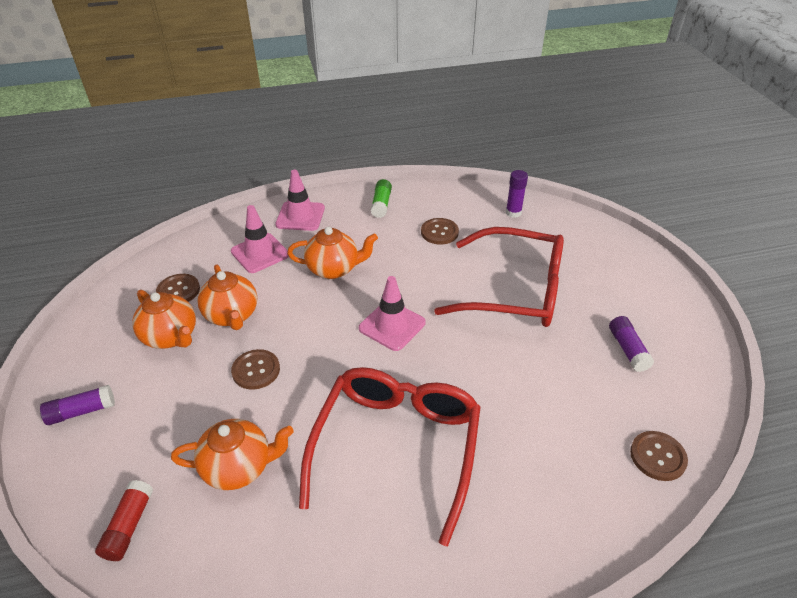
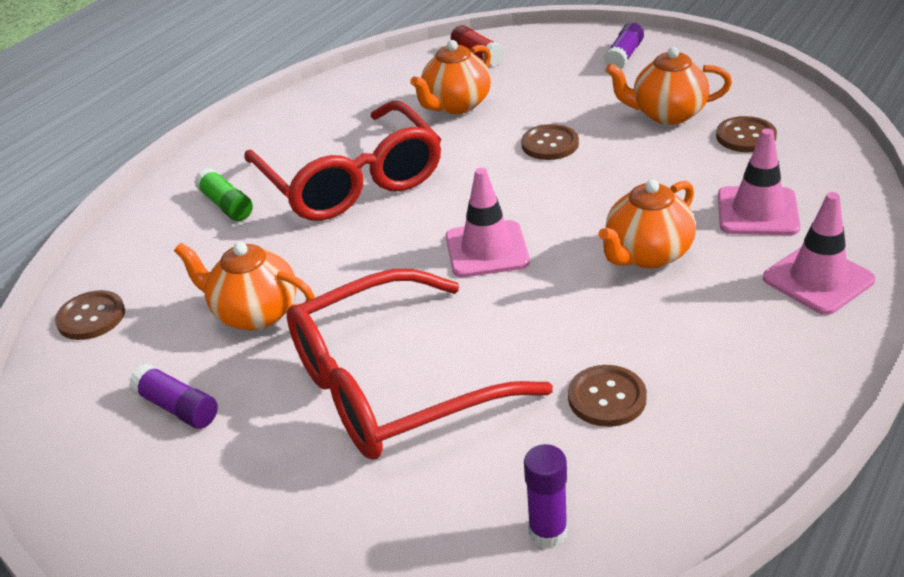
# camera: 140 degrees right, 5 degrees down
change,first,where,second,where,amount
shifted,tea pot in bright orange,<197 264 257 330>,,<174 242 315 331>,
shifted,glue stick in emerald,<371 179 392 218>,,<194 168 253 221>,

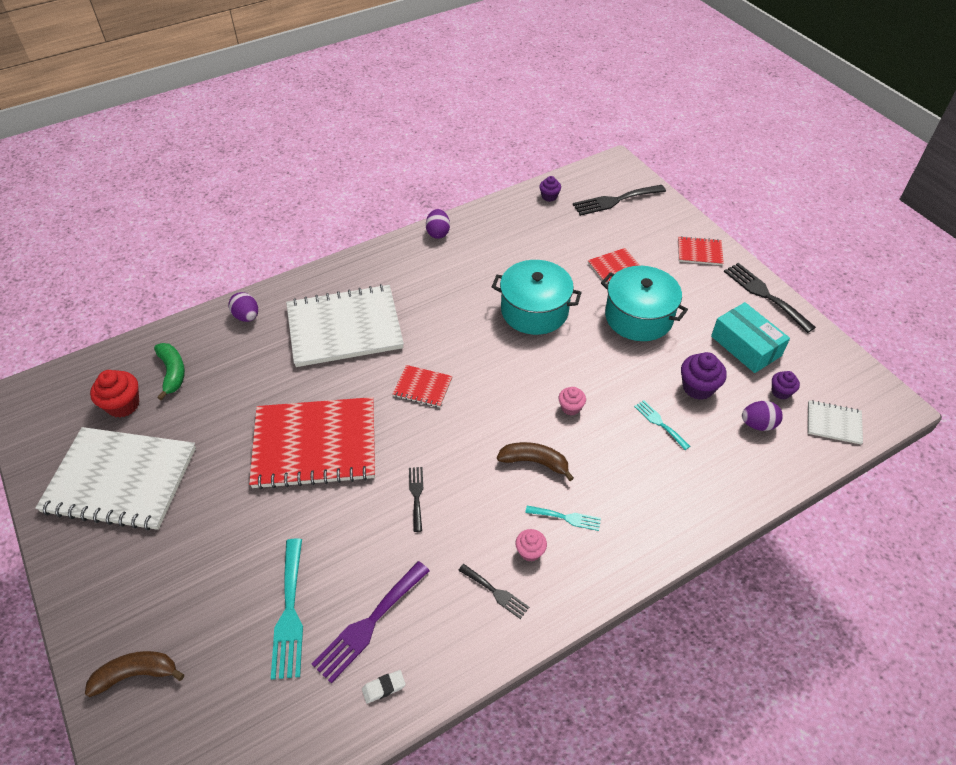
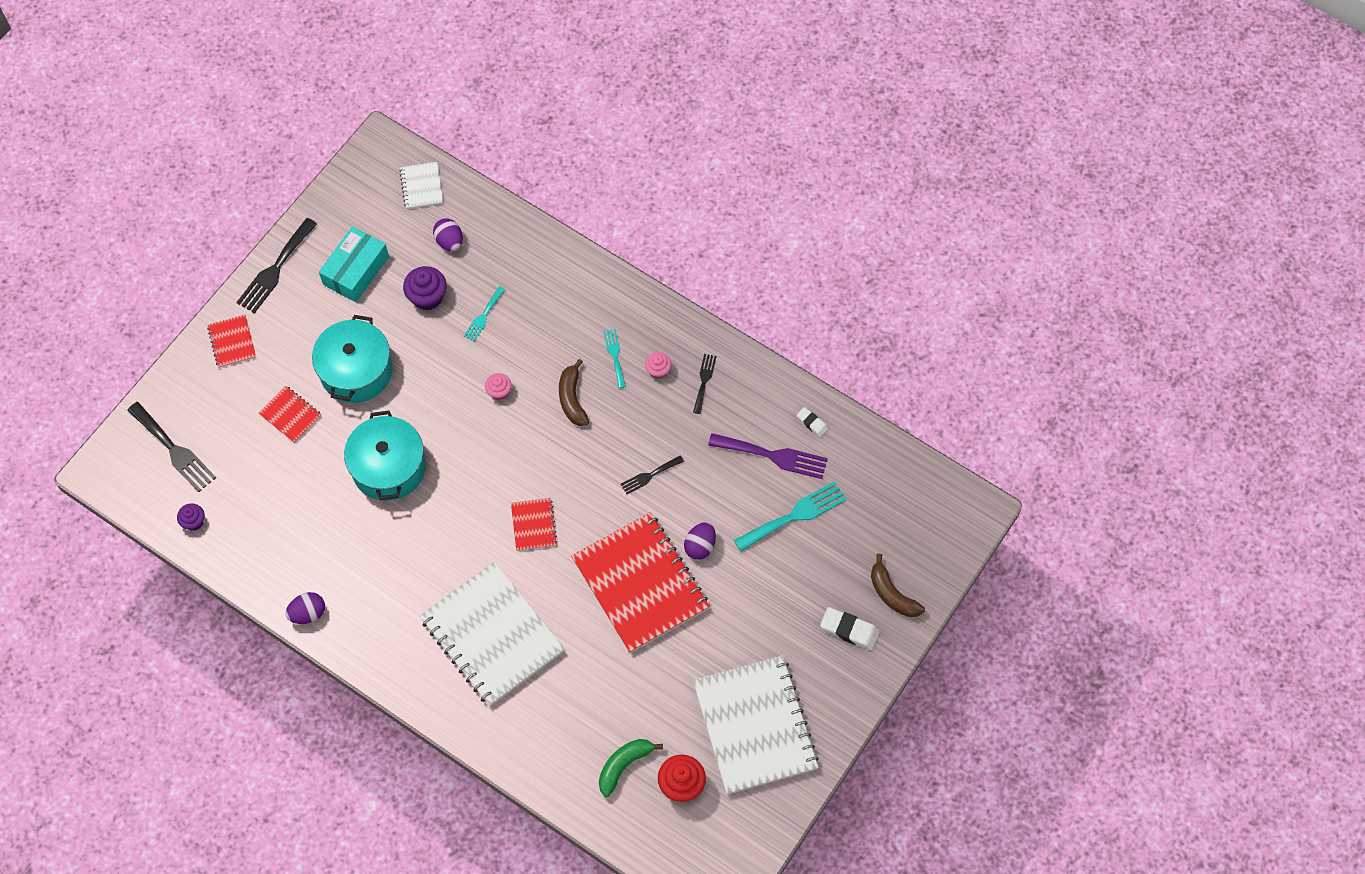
# camera: 115 degrees left, 15 degrees up
change,first,where,second,where,amount
gone,cupcake in royal purple,<772 371 800 399>,,,
new,,,gum eraser in white,<820 607 880 650>,
shifted,egg in royal purple,<228 292 258 322>,,<684 522 716 560>,

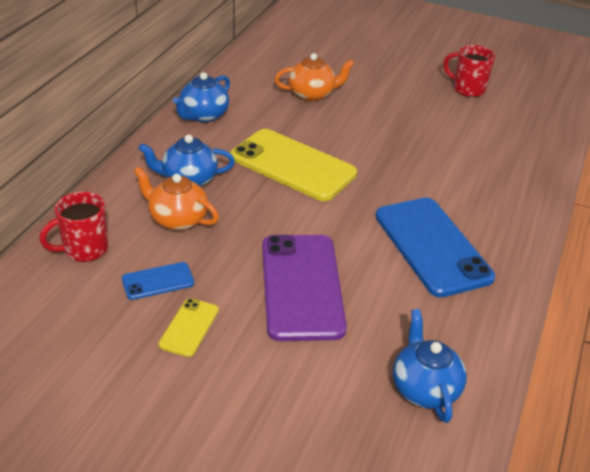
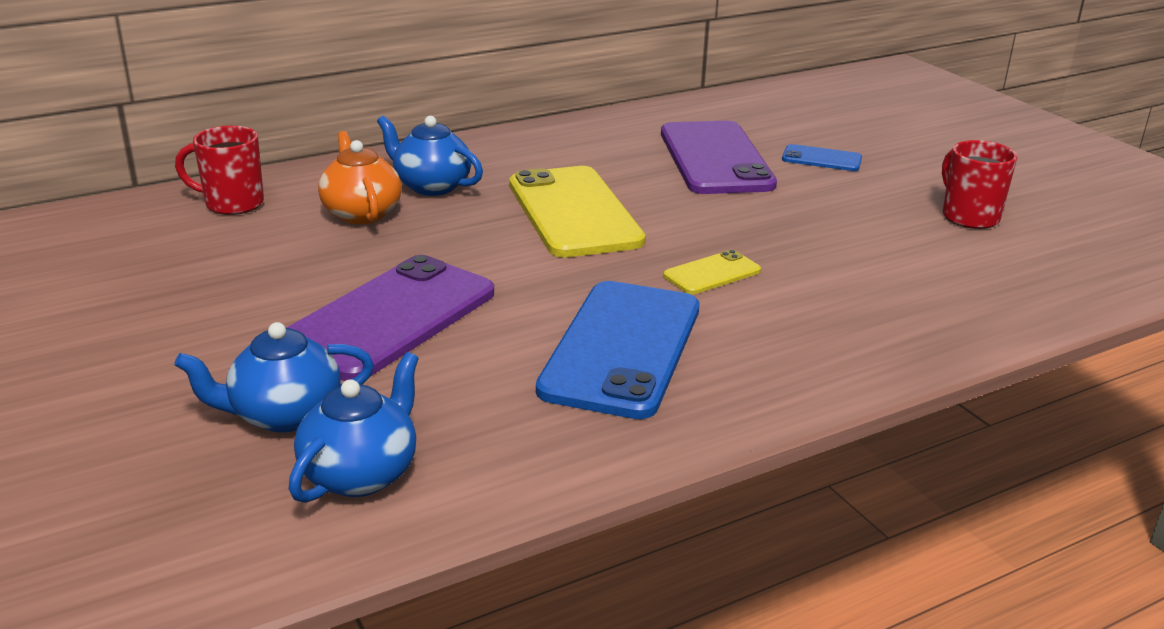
# camera: 40 degrees right, 10 degrees down
change,first,where,second,where,amount
shifted,phone in cobalt,<122 262 194 300>,,<782 144 862 171>,
shifted,phone in golden,<158 298 219 357>,,<663 250 761 294>,
shifted,tea pot in cobalt,<173 72 230 123>,,<174 322 374 433>,
swapped,tea pot in bright orange,<275 53 354 101>,phone in royal purple,<661 121 777 194>,

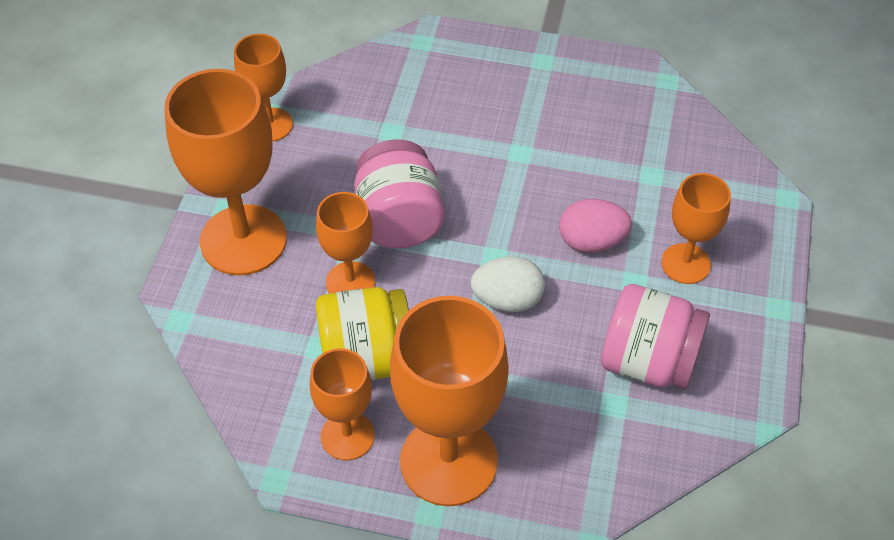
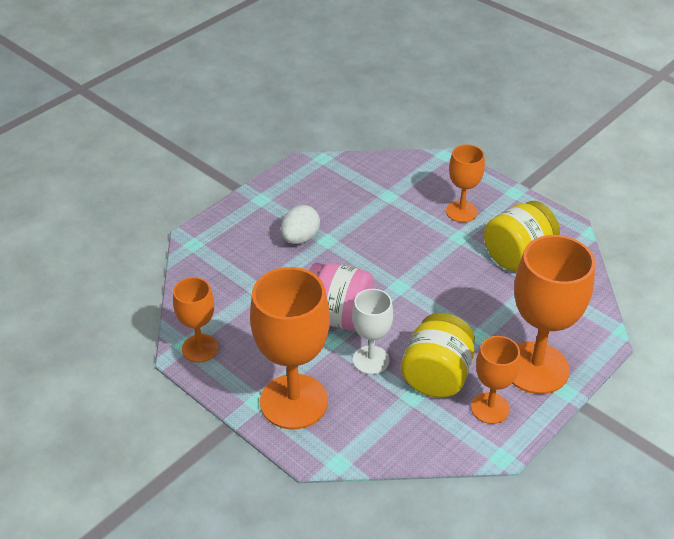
# camera: 60 degrees left, 10 degrees down
change,first,where,second,where,amount
gone,egg in pink,<559 199 632 253>,,,
shifted,egg in white,<471 256 545 312>,,<281 205 320 244>,
repainted,chalice in bright orange,<316 192 375 294>,chalice in white,<352 289 393 374>,
repainted,preserve jar in pink,<601 284 710 389>,preserve jar in golden,<484 201 560 271>,

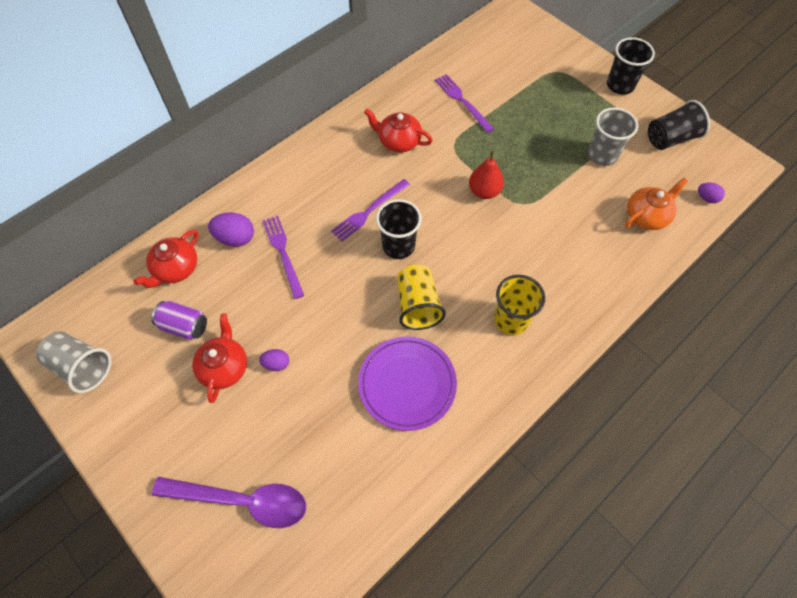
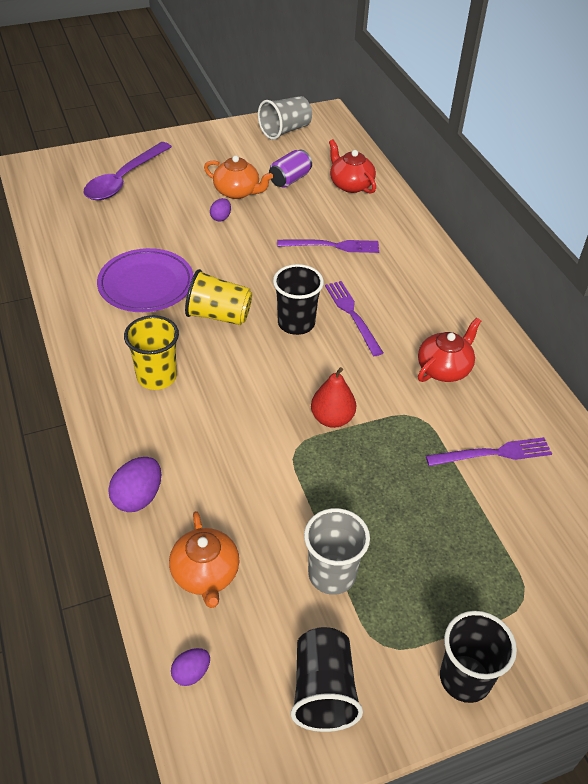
# camera: 110 degrees right, 15 degrees down
change,first,where,second,where,amount
shifted,egg in royal purple,<208 213 254 247>,,<108 457 161 512>,
repainted,tea pot in red,<192 313 247 403>,tea pot in bright orange,<204 155 273 199>,

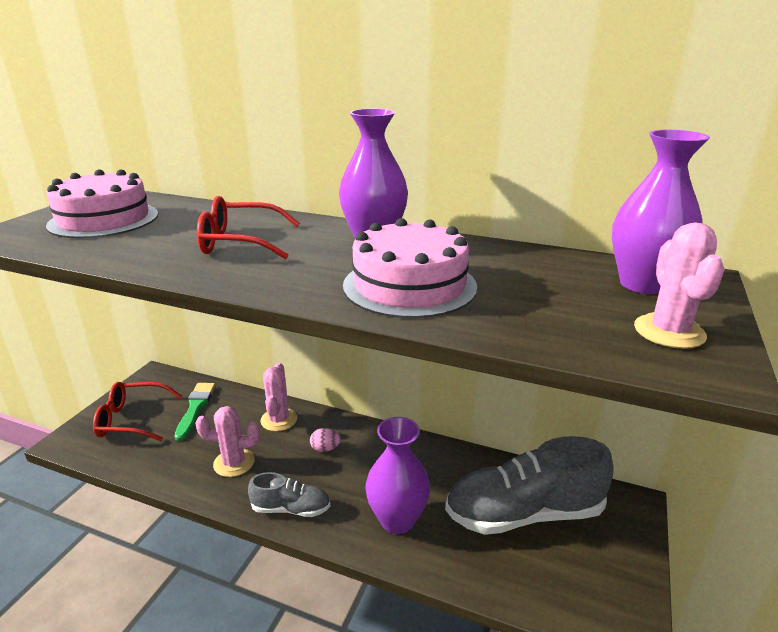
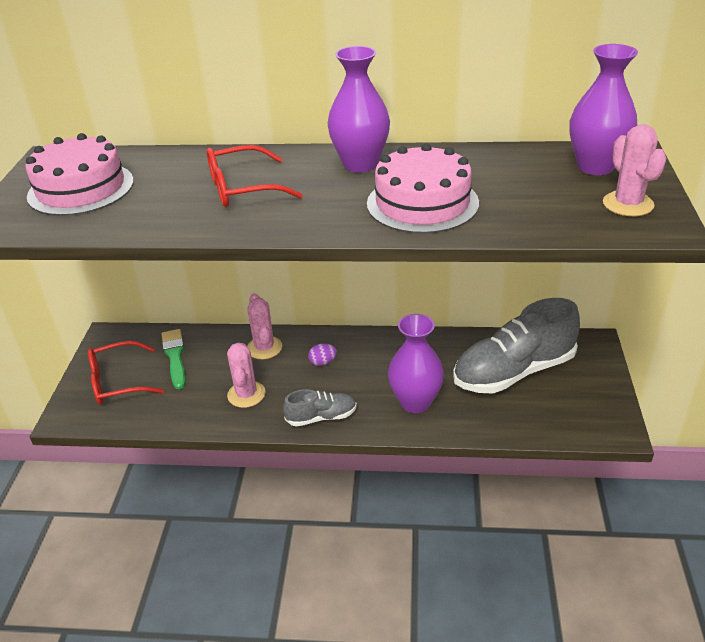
# camera: 15 degrees left, 10 degrees up
change,first,where,second,where,amount
repainted,egg in pink,<310 428 341 452>,egg in royal purple,<308 344 337 366>,
rotated,prickly plant in pink,<195 406 260 477>,,<227 343 266 408>,75 degrees counterclockwise

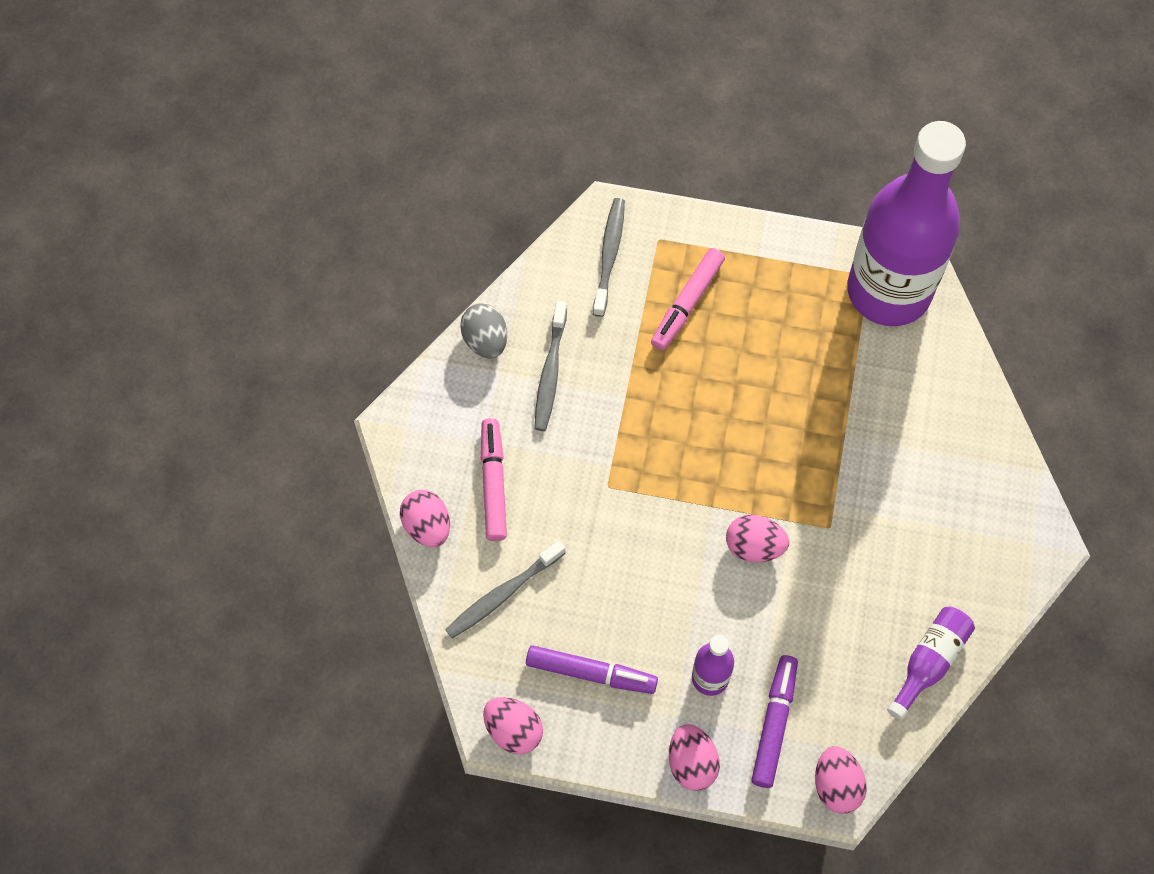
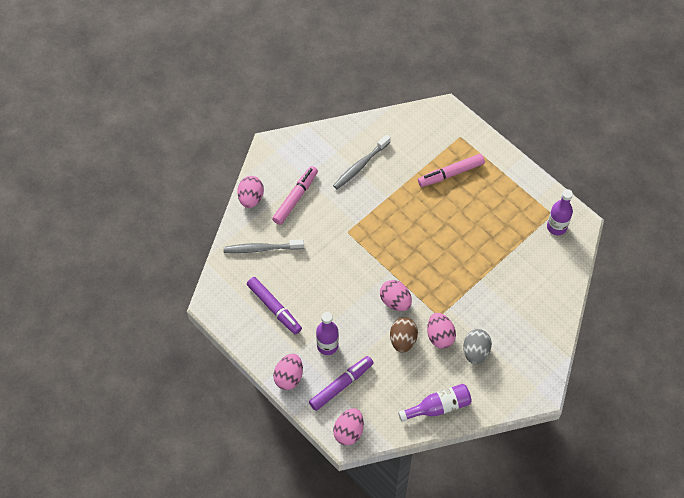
# camera: 35 degrees right, 5 degrees down
change,first,where,second,where,amount
gone,tooth brush in grey,<593 198 625 317>,,,
new,,,egg in russet,<390 317 418 352>,
shifted,egg in grey,<460 303 507 359>,,<463 329 492 364>,
shifted,egg in pink,<483 697 543 754>,,<427 313 456 349>,
scaled,flask in royal purple,<847 121 966 326>,,<547 189 573 235>,x0.40

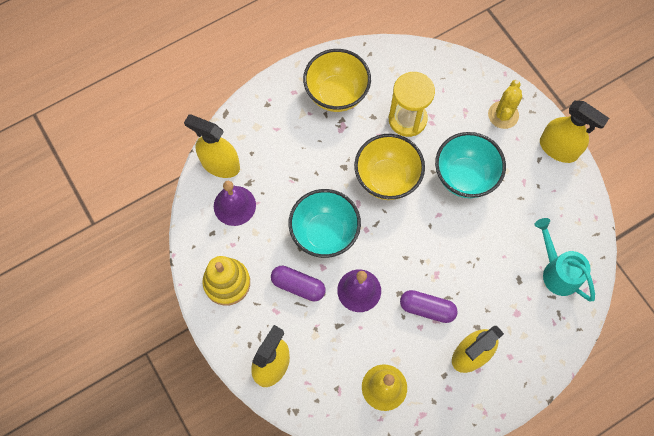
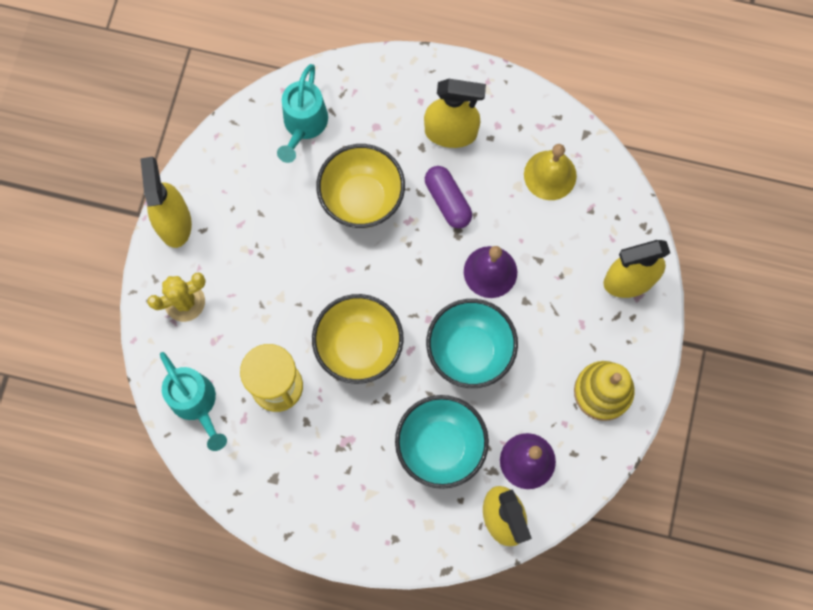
# camera: 135 degrees left, 5 degrees up
change,first,where,second,where,amount
gone,capsule in royal purple,<271 266 326 302>,,,
new,,,watering pot in turquoise,<160 352 227 451>,
shifted,deep dish in golden,<303 49 371 112>,,<316 144 405 228>,
shifted,deep dish in turquoise,<435 132 506 198>,,<395 395 489 489>,

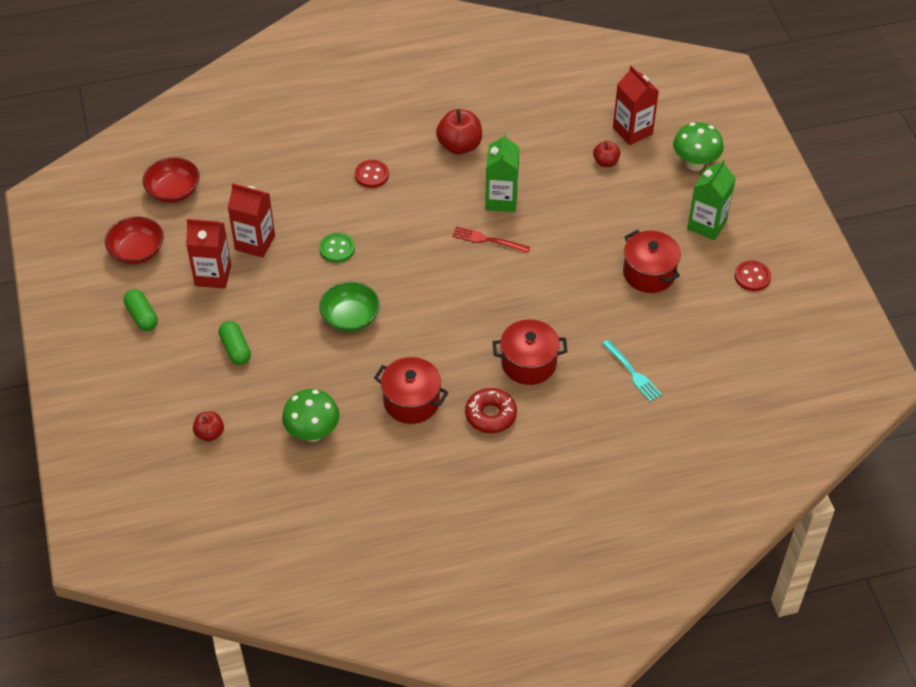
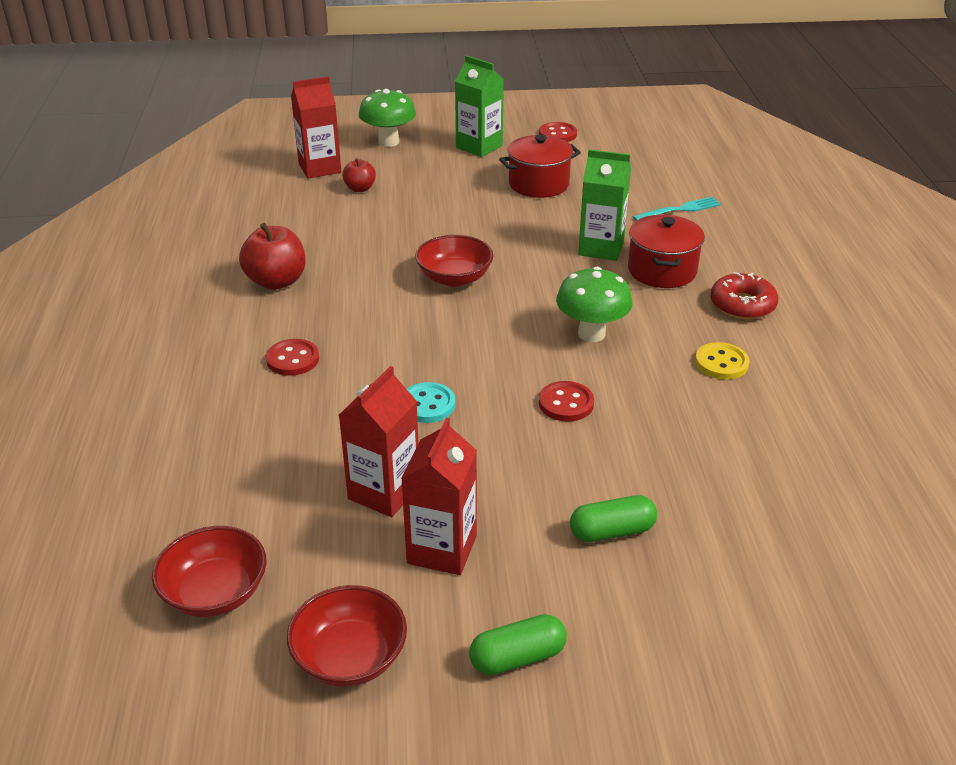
# camera: 80 degrees left, 15 degrees down
change,first,where,second,where,amount
gone,toy apple in red,<193 411 224 441>,,,
shifted,mushroom in emerald,<282 389 340 442>,,<556 267 633 342>,
shifted,carton in emerald,<485 133 520 212>,,<578 149 631 261>,
swapped,deep dish in emerald,<319 282 380 332>,button in red,<539 381 594 422>,
swapped,pot in red,<374 357 449 424>,button in golden,<695 342 749 380>,
swapped,dinner fork in red,<452 226 530 253>,deep dish in red,<415 235 493 287>,
repainted,button in emerald,<319 233 355 263>,button in turquoise,<407 382 455 423>,

